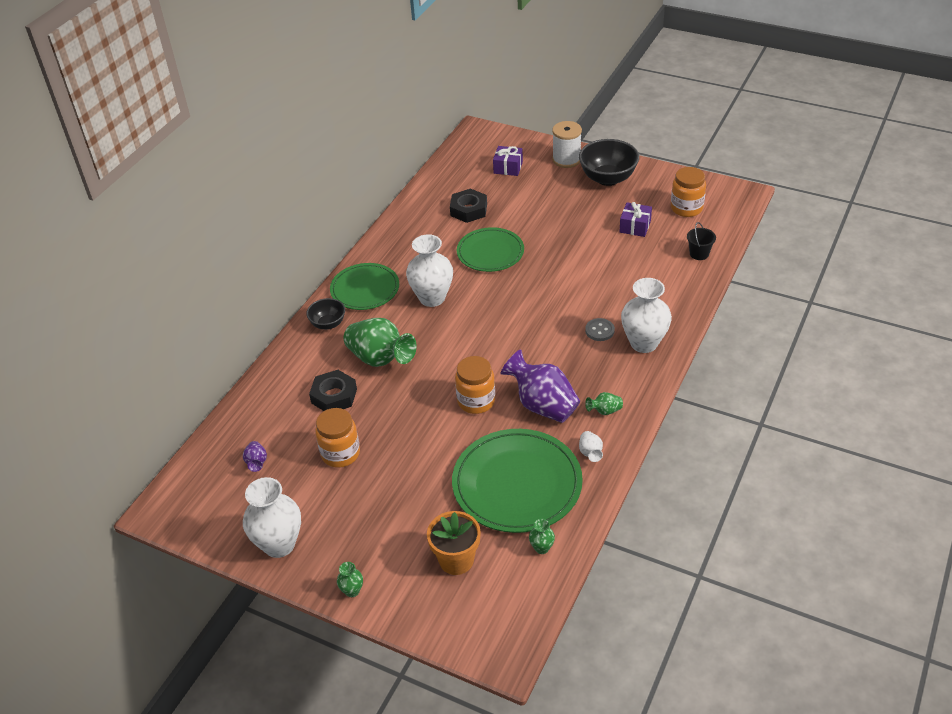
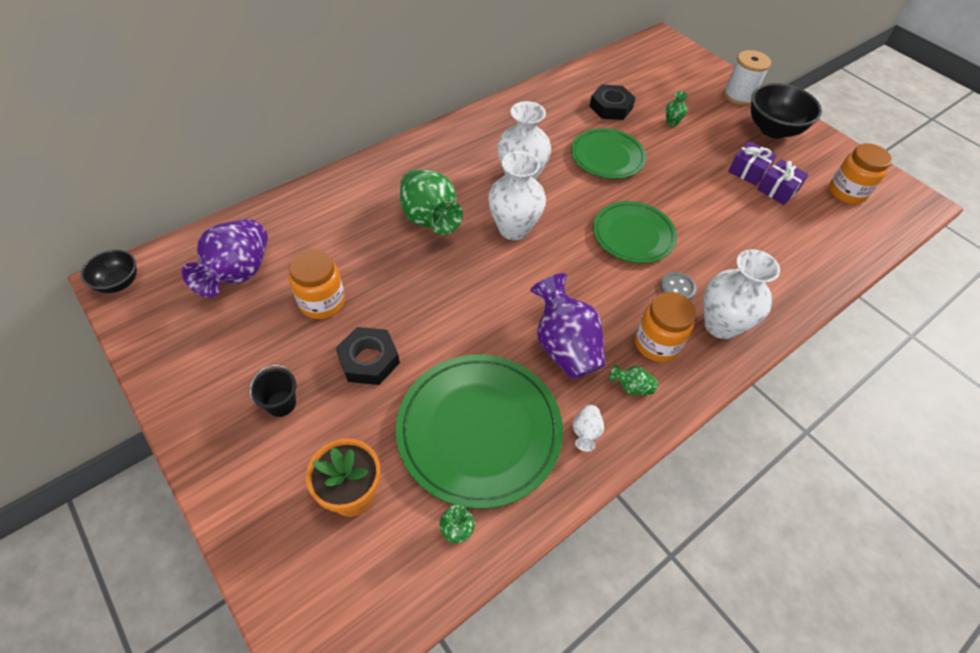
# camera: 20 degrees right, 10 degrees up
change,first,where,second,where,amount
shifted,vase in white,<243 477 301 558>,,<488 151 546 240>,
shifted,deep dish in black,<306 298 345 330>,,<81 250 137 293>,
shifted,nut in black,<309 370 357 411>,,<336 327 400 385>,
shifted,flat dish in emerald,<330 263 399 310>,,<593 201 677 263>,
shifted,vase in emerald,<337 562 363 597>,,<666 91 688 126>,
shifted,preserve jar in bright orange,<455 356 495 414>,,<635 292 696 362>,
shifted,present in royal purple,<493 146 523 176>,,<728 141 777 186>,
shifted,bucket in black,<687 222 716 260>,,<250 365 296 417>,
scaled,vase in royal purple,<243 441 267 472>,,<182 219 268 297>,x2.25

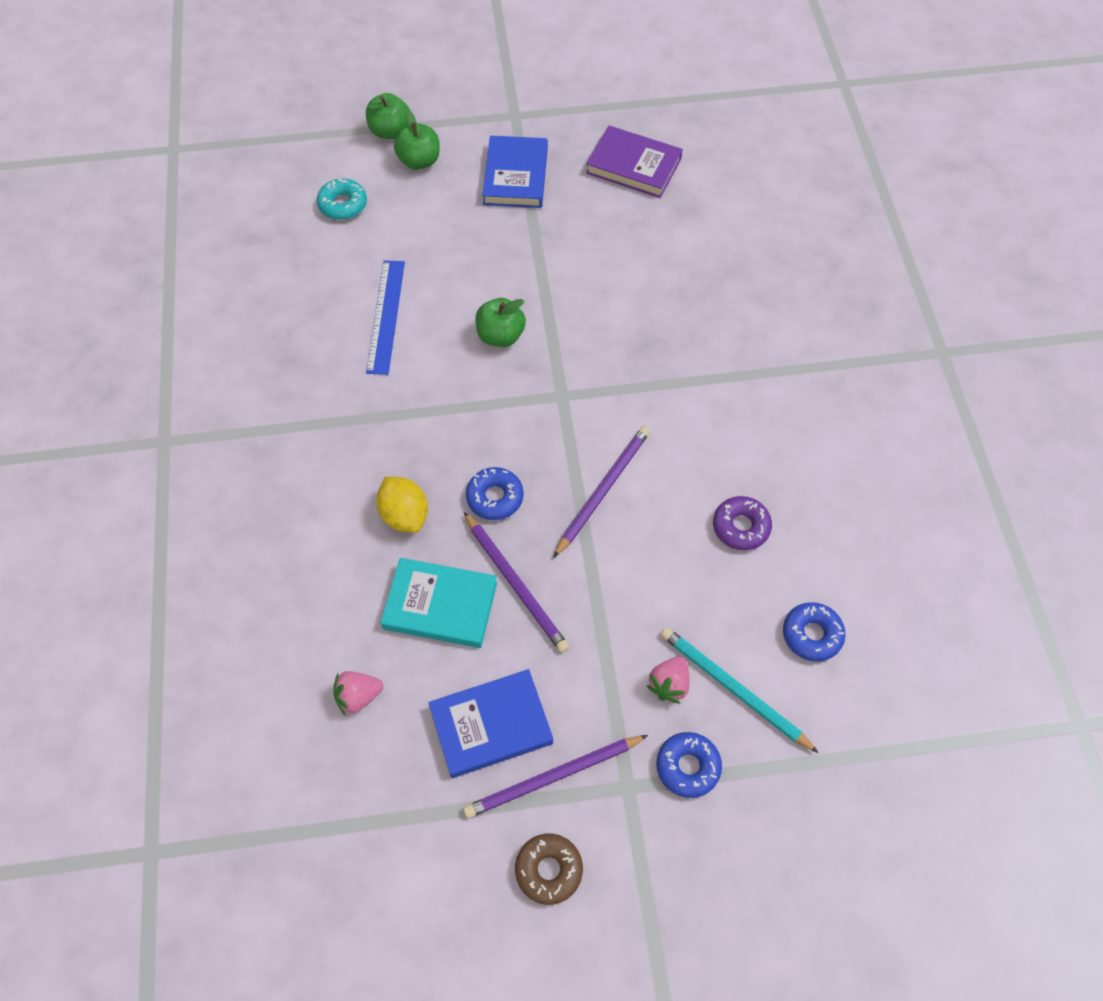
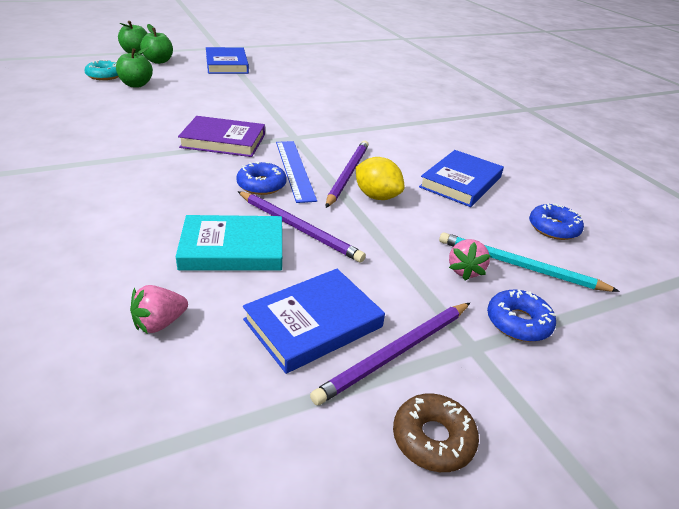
# camera: 20 degrees left, 25 degrees down
change,first,where,second,where,amount
shifted,measuring stick in cobalt,<366 260 405 375>,,<276 141 317 203>,
shifted,citrus fruit in golden,<376 477 428 533>,,<356 157 404 200>,
shifted,toy apple in emerald,<475 298 526 347>,,<116 47 153 87>,
shifted,hardcover in royal purple,<586 126 683 198>,,<178 116 265 157>,
swapped,donut in royal purple,<713 496 772 550>,hardcover in cobalt,<419 150 504 207>,

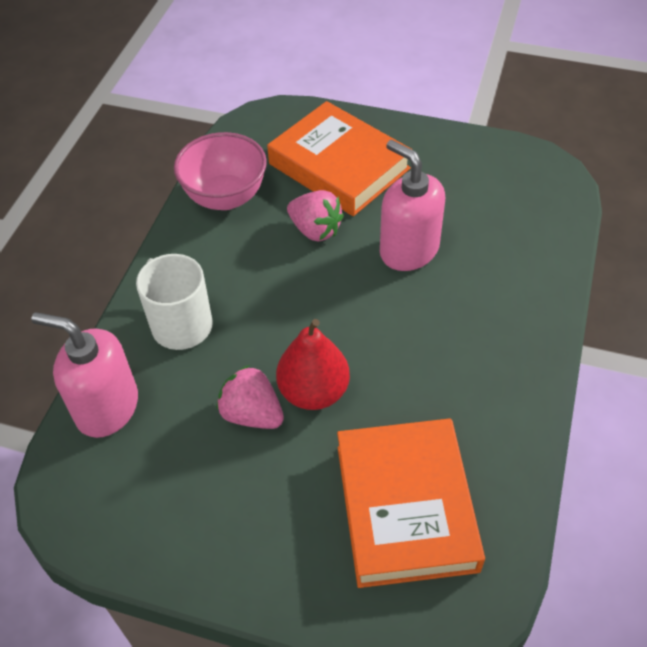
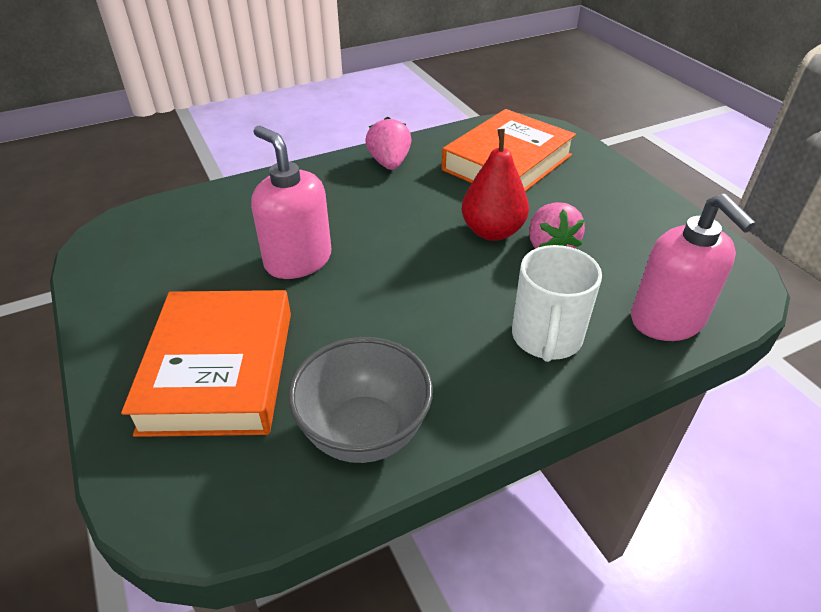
# camera: 135 degrees left, 10 degrees down
change,first,where,second,where,amount
shifted,berry in pink,<287 190 344 241>,,<365 117 411 170>,
repainted,deep dish in pink,<174 132 267 210>,deep dish in grey,<288 337 433 463>,
rotated,pump bottle in pink,<380 140 445 271>,,<251 126 331 279>,135 degrees clockwise

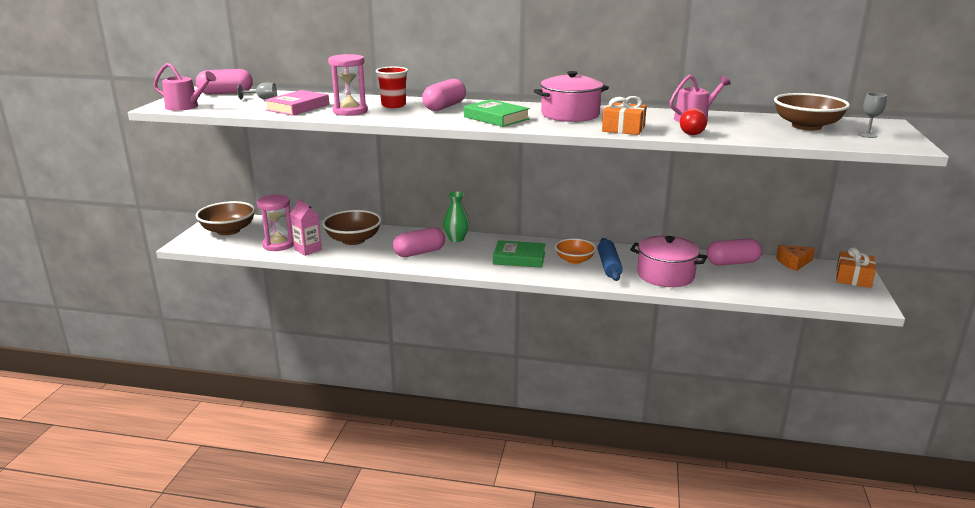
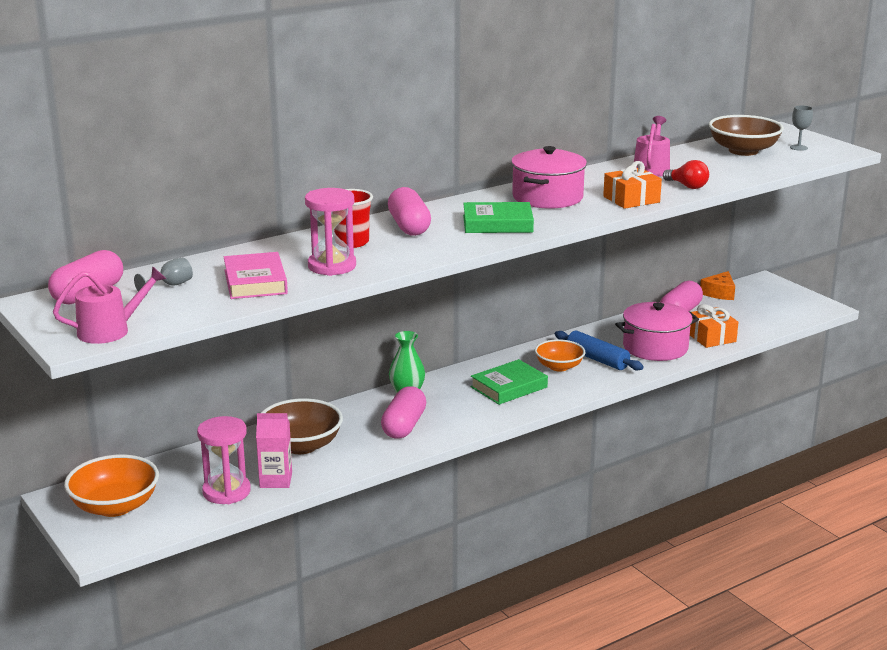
# camera: 45 degrees left, 0 degrees up
change,first,where,second,where,amount
shifted,present in bright orange,<836 247 876 288>,,<690 304 738 348>,
repainted,deep dish in russet,<196 201 255 235>,deep dish in bright orange,<64 454 159 517>,

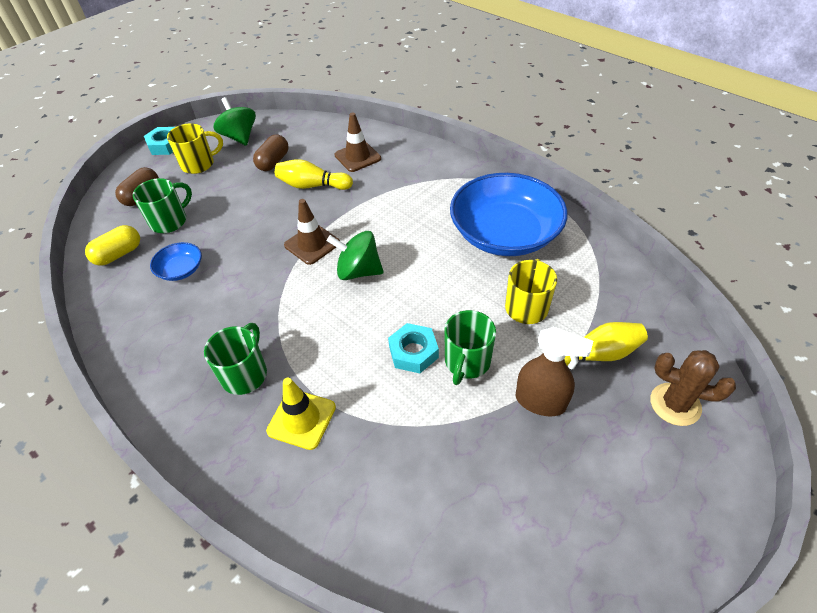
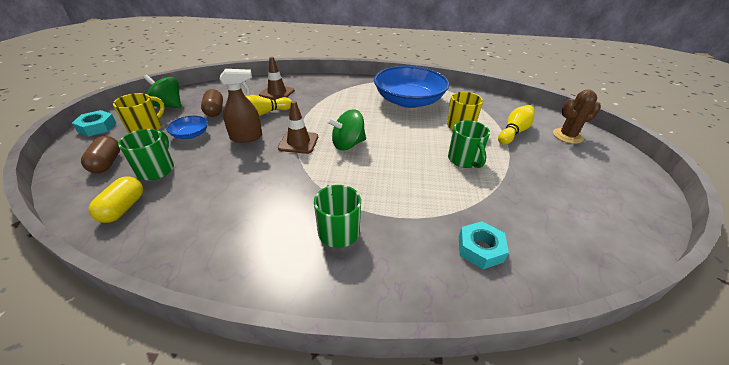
# camera: 40 degrees left, 10 degrees down
change,first,where,second,where,amount
gone,road cone in golden,<266 378 336 450>,,,
shifted,deep dish in cobalt,<150 242 202 281>,,<166 116 208 139>,
shifted,nut in turquoise,<388 323 439 373>,,<459 221 509 269>,
shifted,spray bottle in russet,<515 327 593 416>,,<219 69 262 143>,

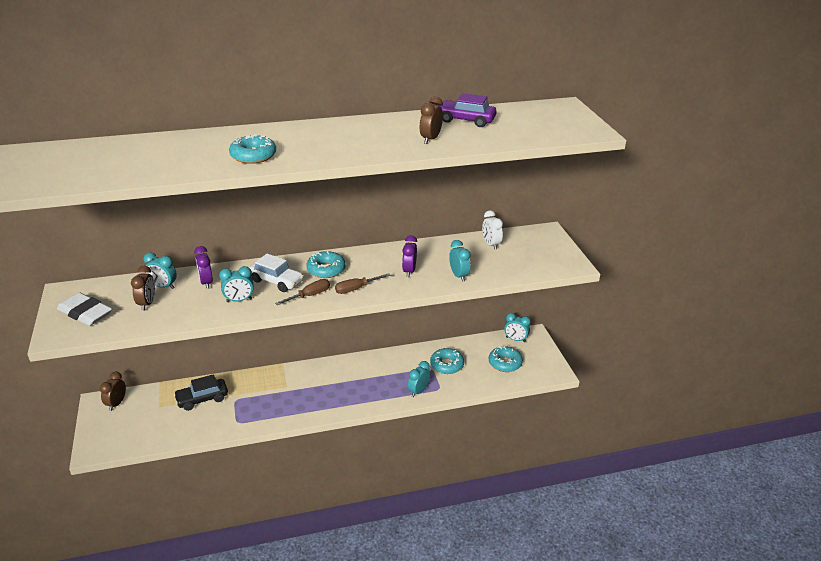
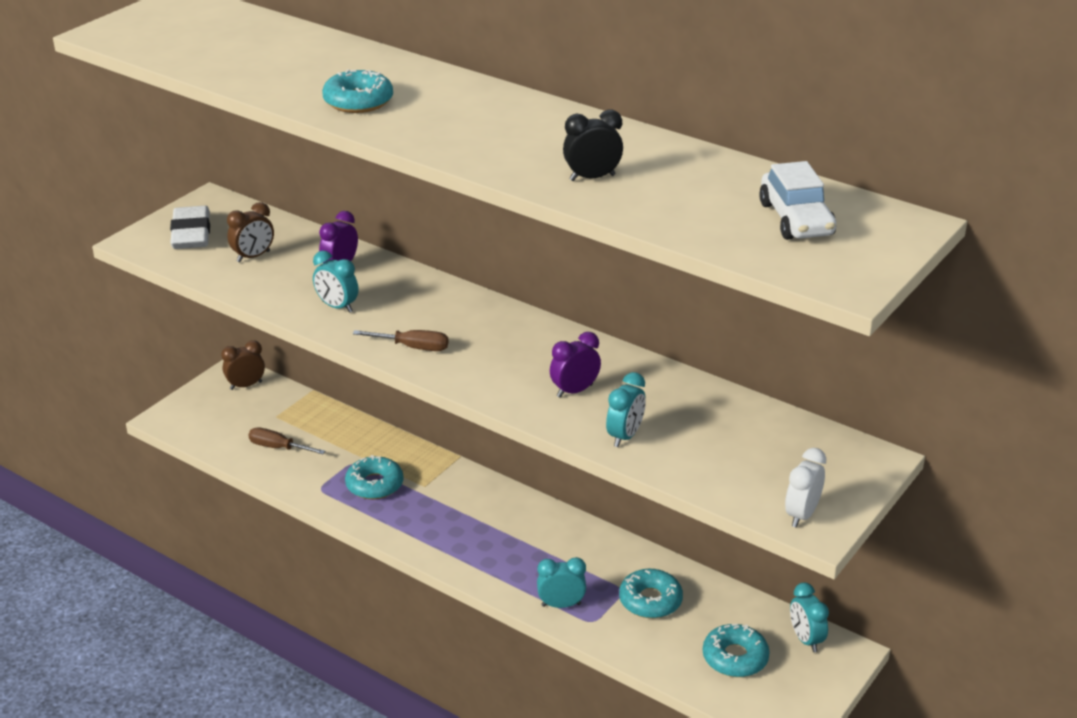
# camera: 50 degrees right, 0 degrees up
change,first,where,second,where,amount
gone,alarm clock in turquoise,<144 252 177 289>,,,
gone,car in black,<174 374 228 411>,,,
gone,car in royal purple,<440 93 497 127>,,,
shifted,car in white,<249 254 304 292>,,<759 161 836 240>,
shifted,donut in turquoise,<306 251 346 278>,,<345 455 403 499>,
shifted,screwdriver in russet,<335 273 391 294>,,<248 427 325 454>,
shifted,alarm clock in white,<482 210 503 250>,,<785 448 826 528>,
repainted,alarm clock in russet,<419 96 443 144>,alarm clock in black,<563 110 623 181>,

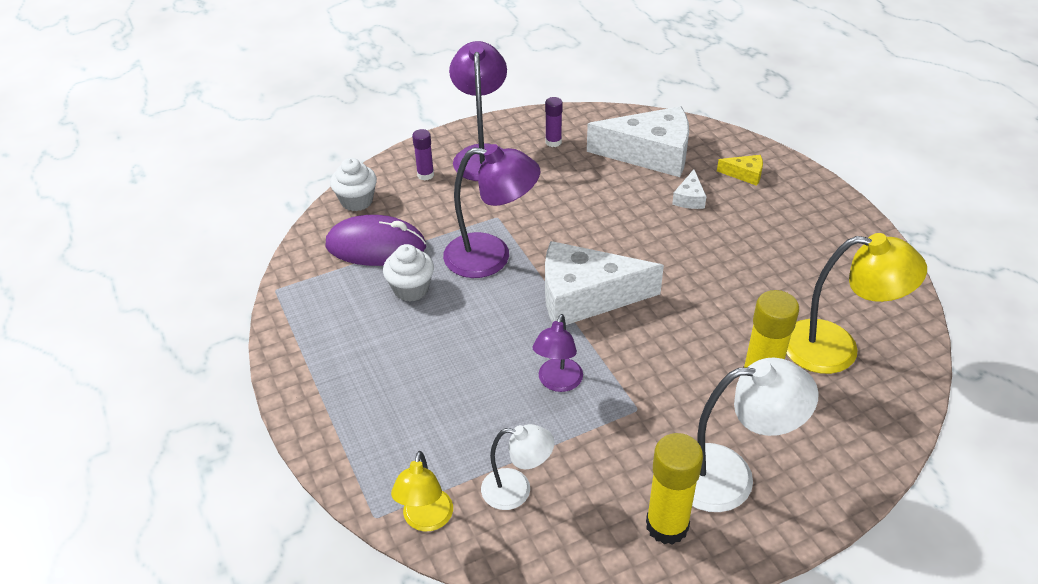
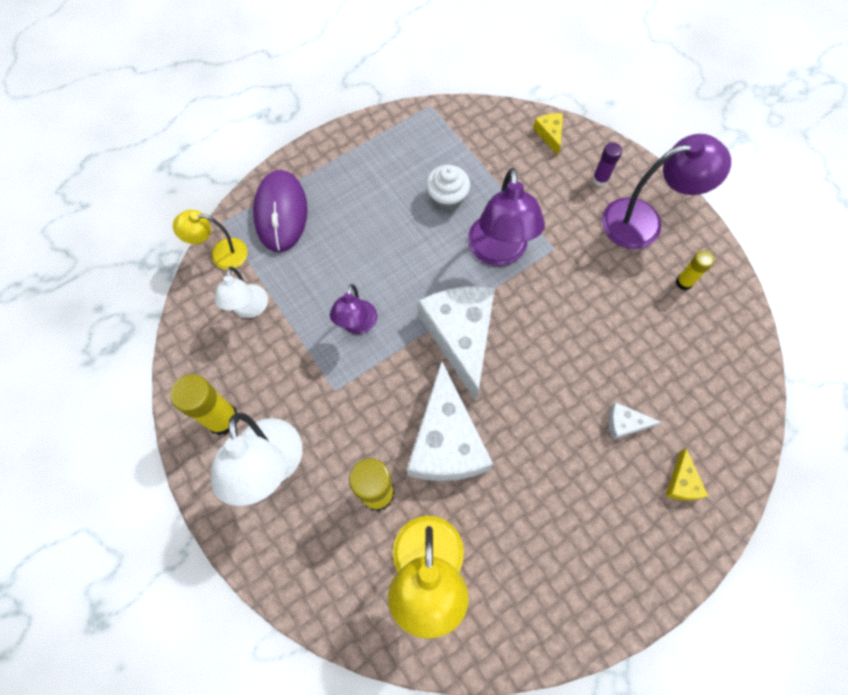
# camera: 80 degrees right, 25 degrees up
change,first,where,second,where,amount
shifted,mouse in royal purple,<326 215 426 266>,,<253 170 307 252>,
shifted,piece of cheese in white,<587 106 689 177>,,<407 361 493 481>,
swapped,cupcake in white,<330 158 377 211>,piece of cheese in golden,<533 113 563 155>,
repainted,glue stick in royal purple,<545 97 563 147>,glue stick in golden,<676 250 714 290>,
rotated,reading lamp in royal purple,<533 314 583 392>,,<330 284 377 334>,90 degrees counterclockwise

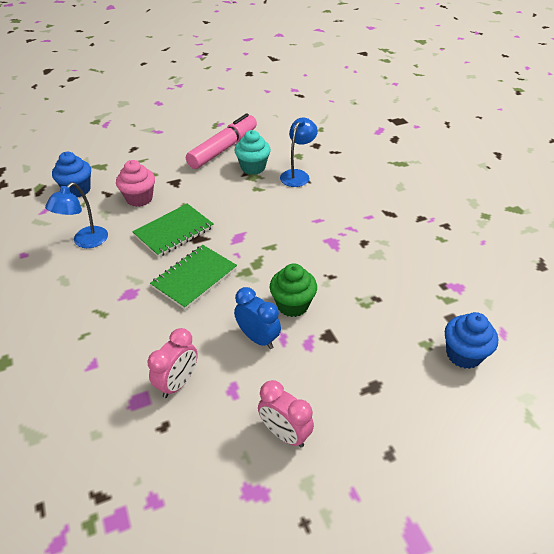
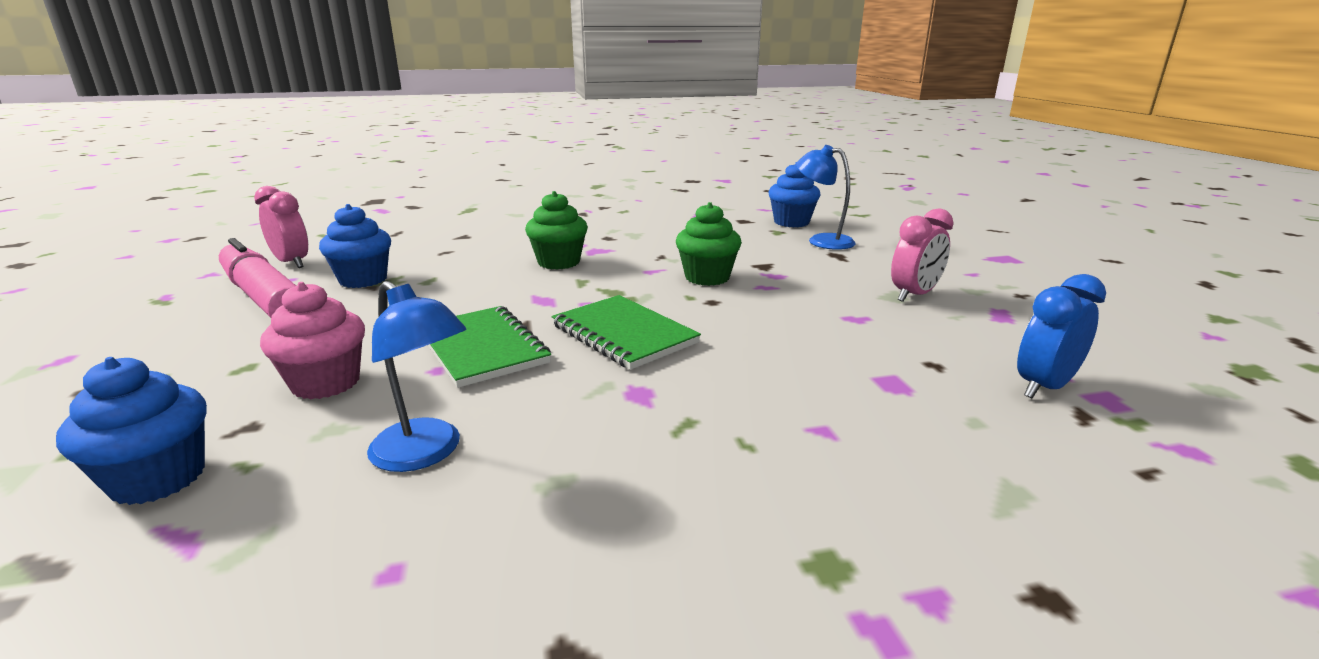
# camera: 80 degrees left, 20 degrees down
change,first,where,second,where,amount
new,,,cupcake in emerald,<525 191 588 269>,
shifted,alarm clock in pink,<148 328 198 398>,,<254 186 308 268>,
shifted,alarm clock in cobalt,<234 287 281 349>,,<1017 274 1106 398>,
shifted,reading lamp in cobalt,<280 118 318 187>,,<796 145 856 250>,
repainted,cupcake in turquoise,<234 130 271 175>,cupcake in cobalt,<319 204 391 288>,

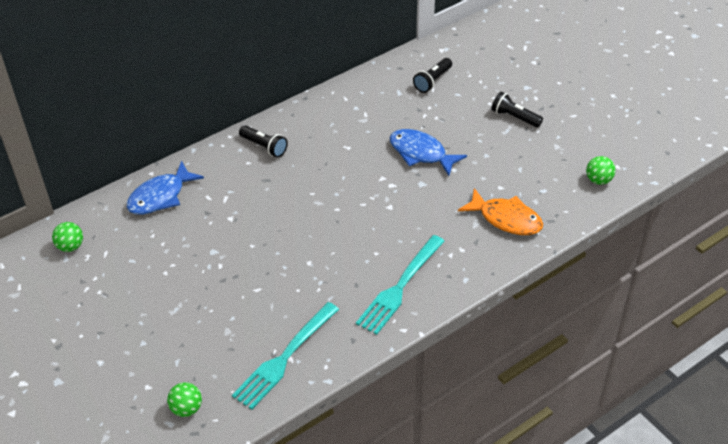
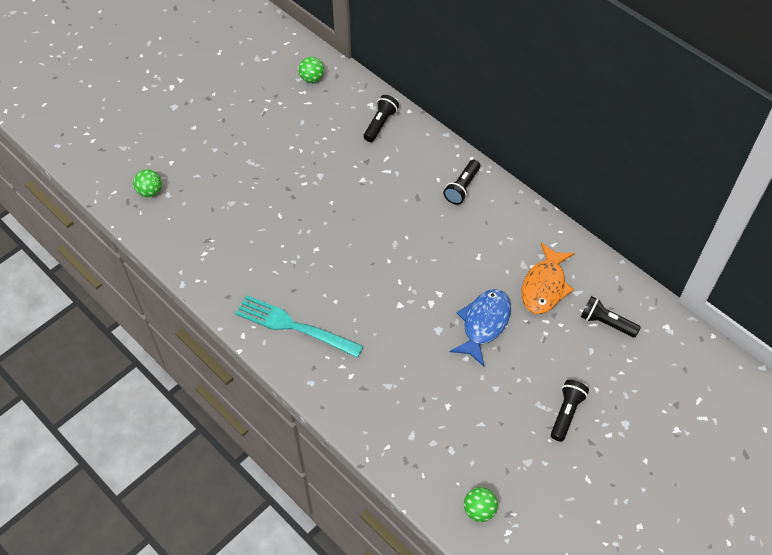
# camera: 80 degrees right, 10 degrees up
change,first,where,second,where,amount
gone,dinner fork in turquoise,<232 302 339 410>,,,
shifted,fish in bright orange,<458 188 543 235>,,<522 242 575 314>,
swapped,fish in cobalt,<127 161 204 215>,torch in black,<364 95 399 142>,

